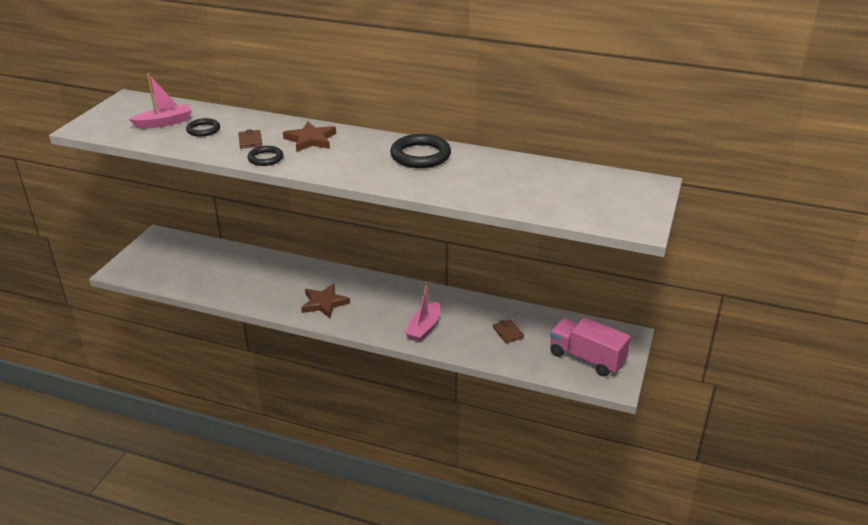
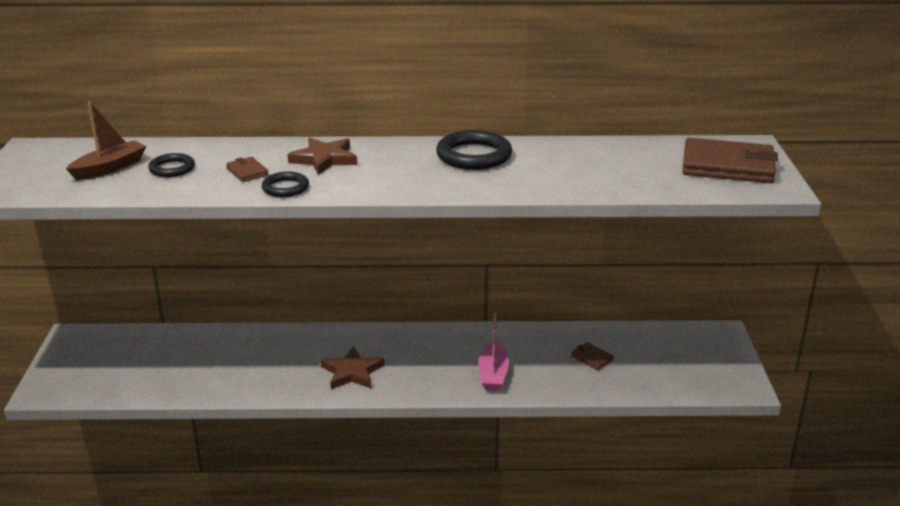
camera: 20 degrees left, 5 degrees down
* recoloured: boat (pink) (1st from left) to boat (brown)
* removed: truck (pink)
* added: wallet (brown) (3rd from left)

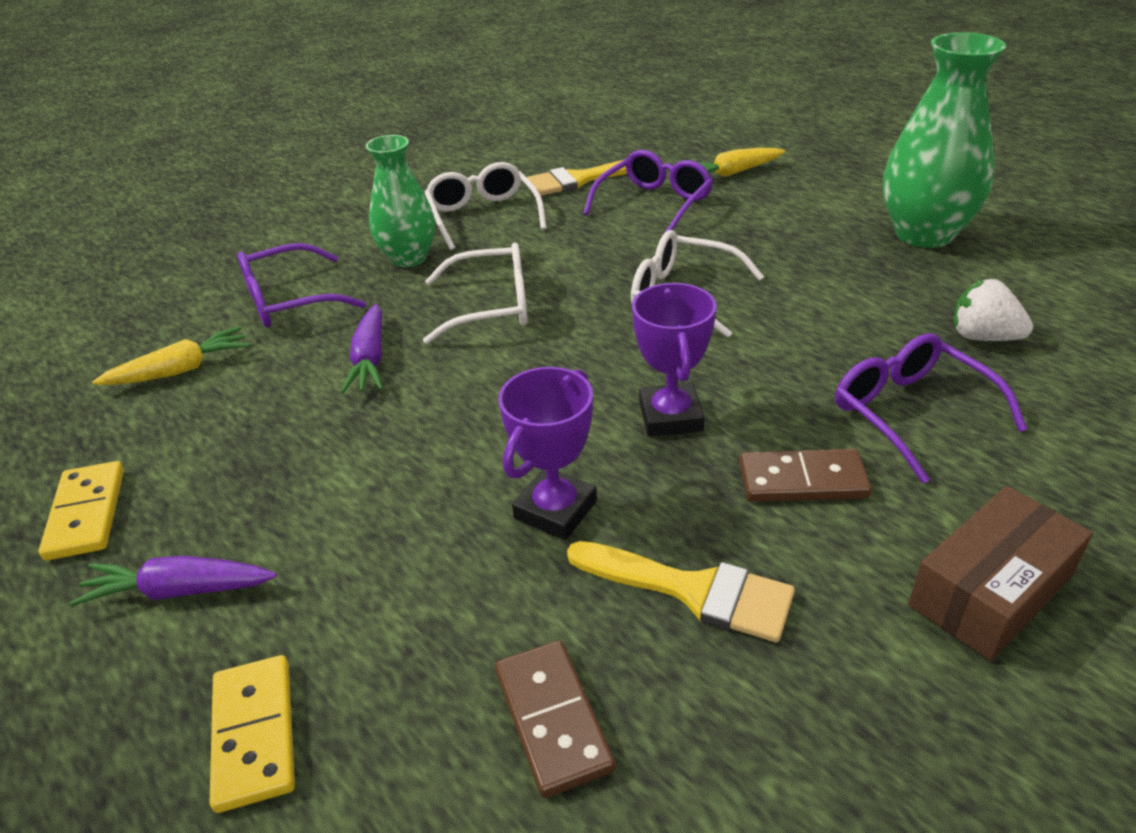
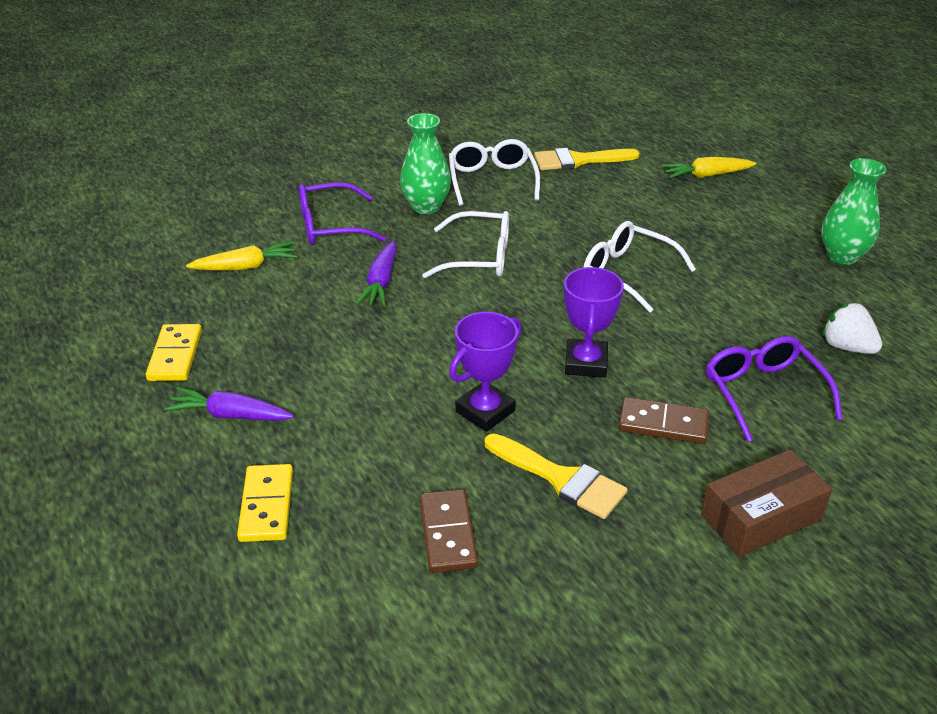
camera: 10 degrees right, 0 degrees up
* resized: vase (green) (2nd from left) x0.66
* removed: glasses (purple) (2nd from left)

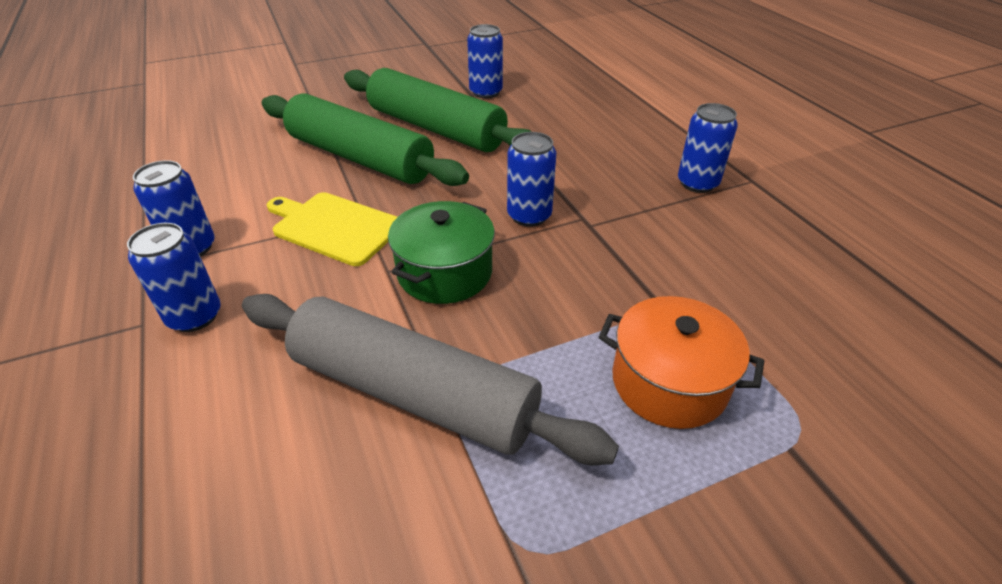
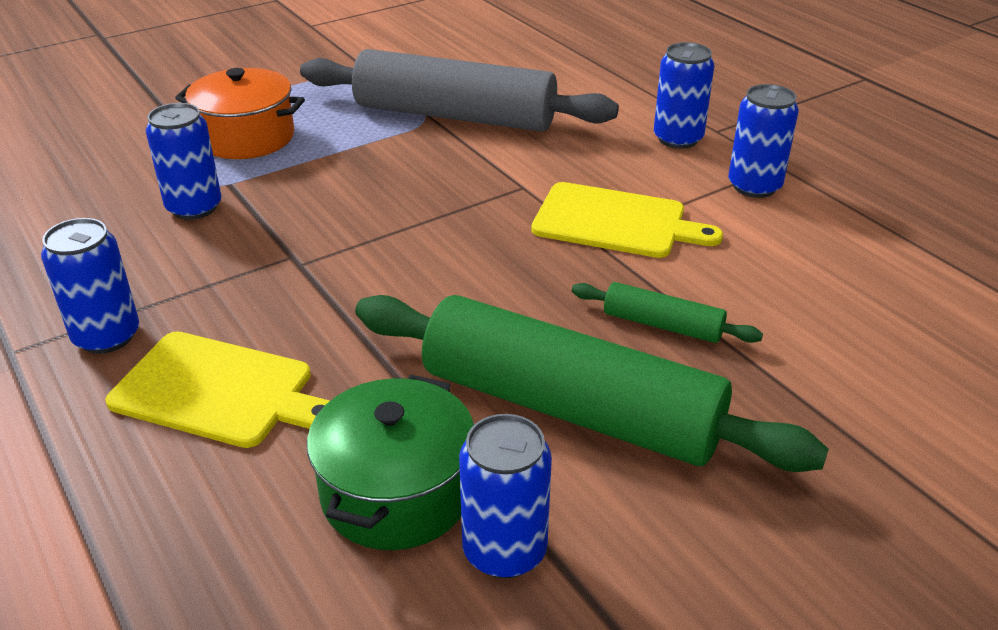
camera: 170 degrees right, 5 degrees down
* resized: rolling pin (green) (1st from left in the first image) x0.44
* moved: can (blue) (4th from left in the first image) to can (blue) (2nd from left)
* moved: pot (green)
* added: cutting board (yellow) (1st from left)

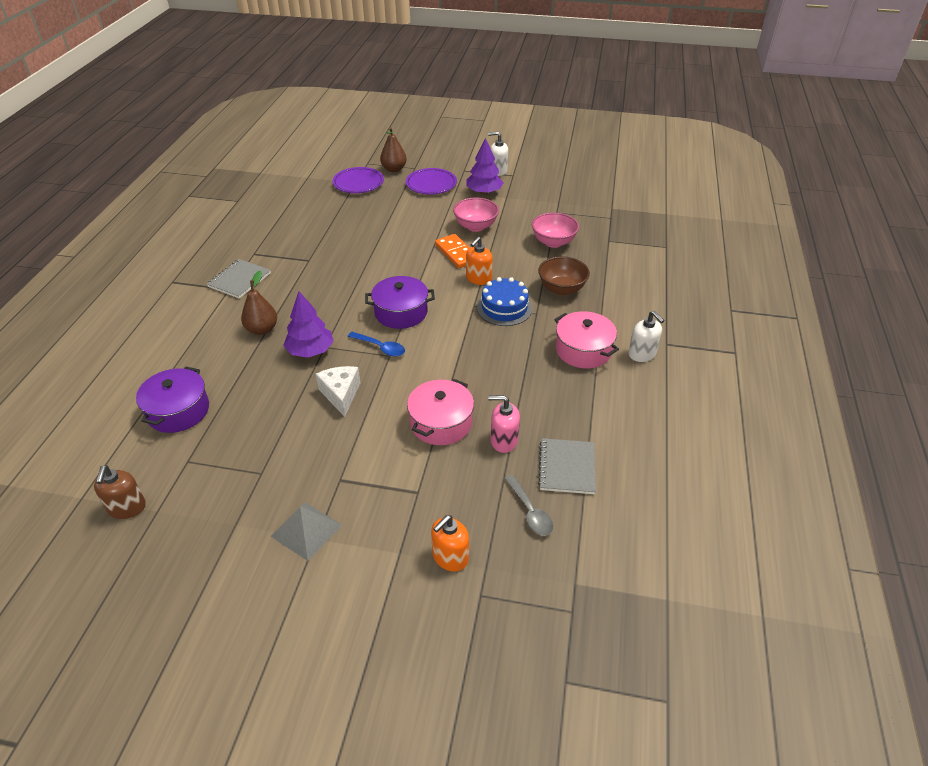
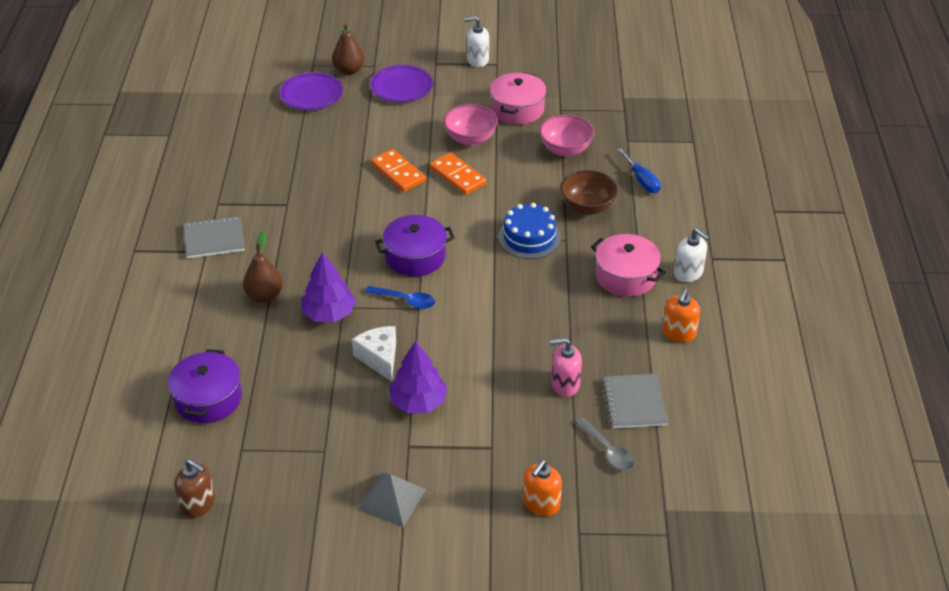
camera: 10 degrees left, 0 degrees up
* moved: tree (purple) (2nd from left)
* moved: soap dispenser (orange) (2nd from left)
* turned: notebook (grey) (1st from left) 60 degrees clockwise
* moved: pot (pink) (1st from left)
* turned: soap dispenser (brown) 45 degrees counterclockwise
* added: screwdriver (blue)
* added: domino (orange) (1st from left)

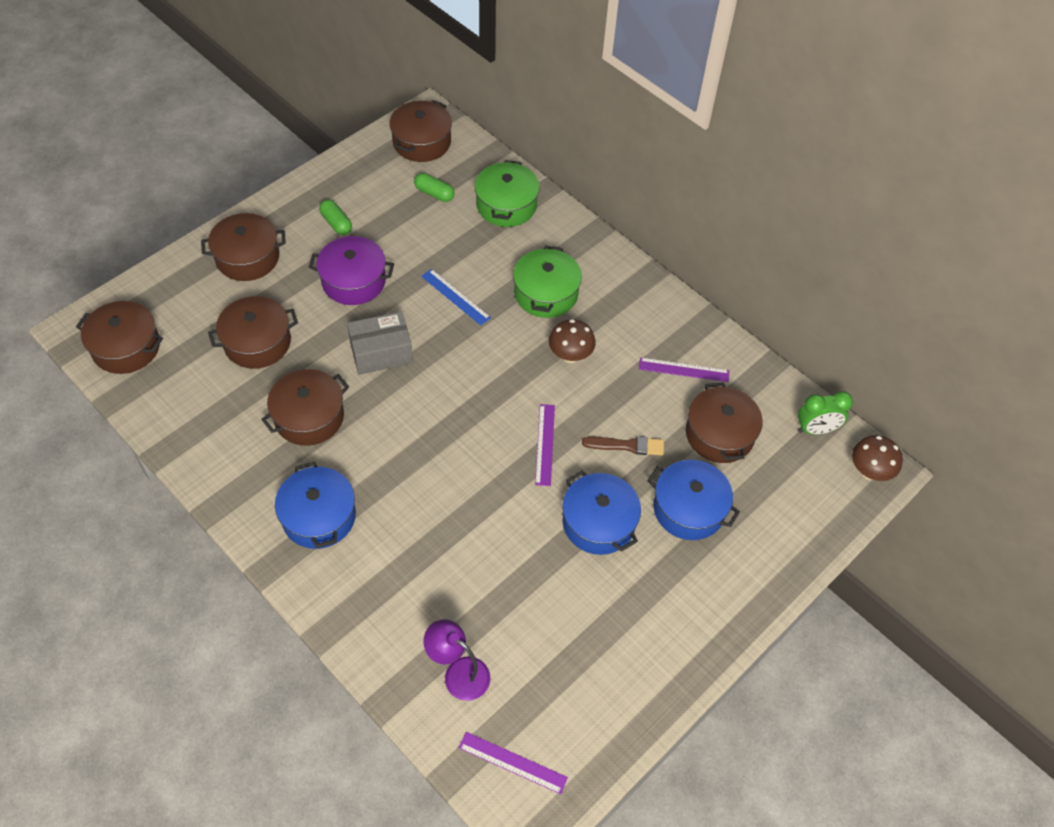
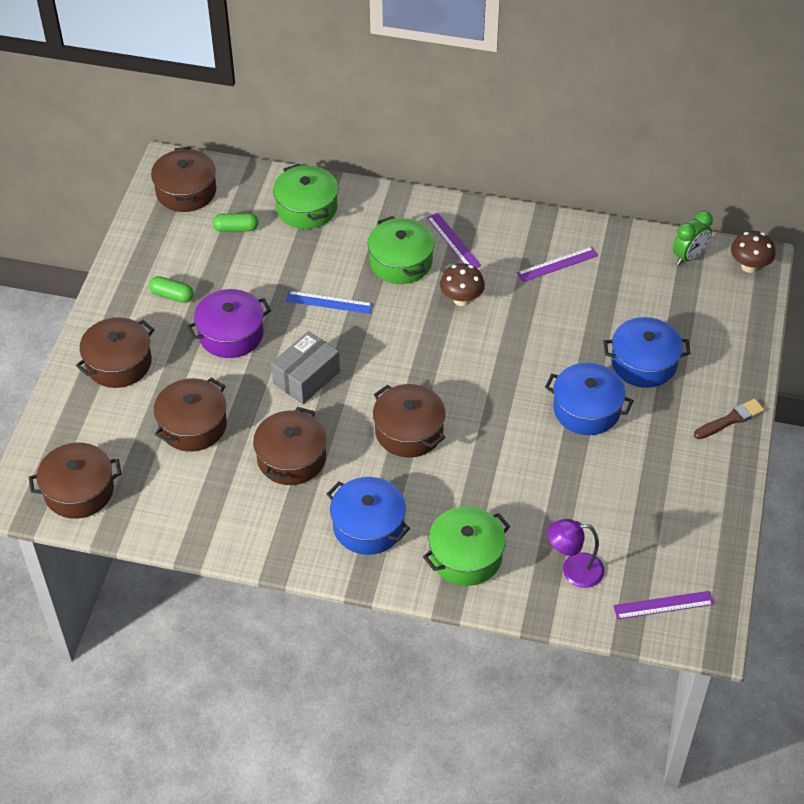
camera: 30 degrees left, 5 degrees down
* moved: pot (brown) (6th from left)
* moved: ruler (purple) (2nd from left in the first image) to ruler (purple) (1st from left)
* moved: brush (brown)
* added: pot (green) (3rd from left)

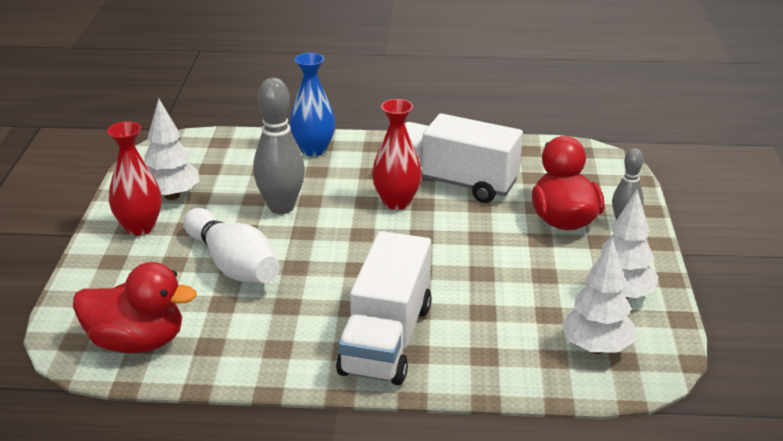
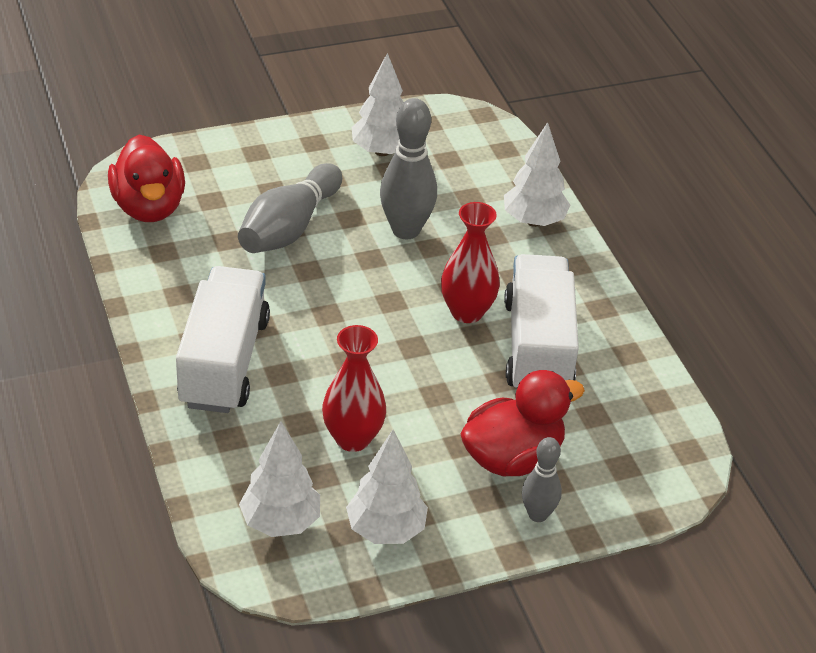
camera: 65 degrees right, 10 degrees up
* replaced: vase (blue) to tree (white) (4th from left)
* moved: vase (red) (1st from left)
* recoloured: bowling pin (white) to bowling pin (grey) (1st from left)
* turned: truck (white) (1st from left) 105 degrees clockwise

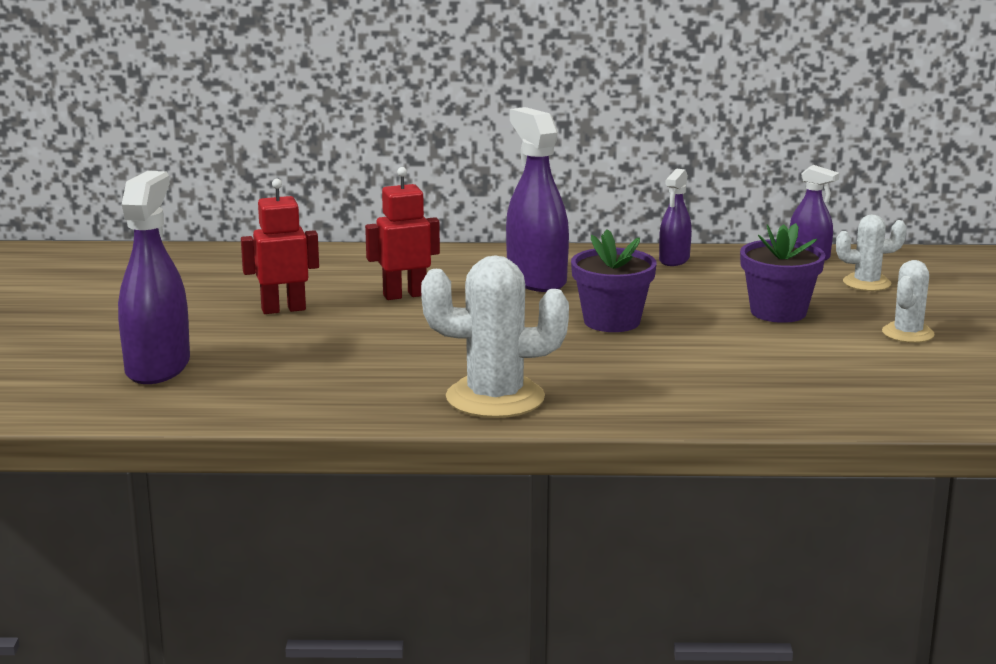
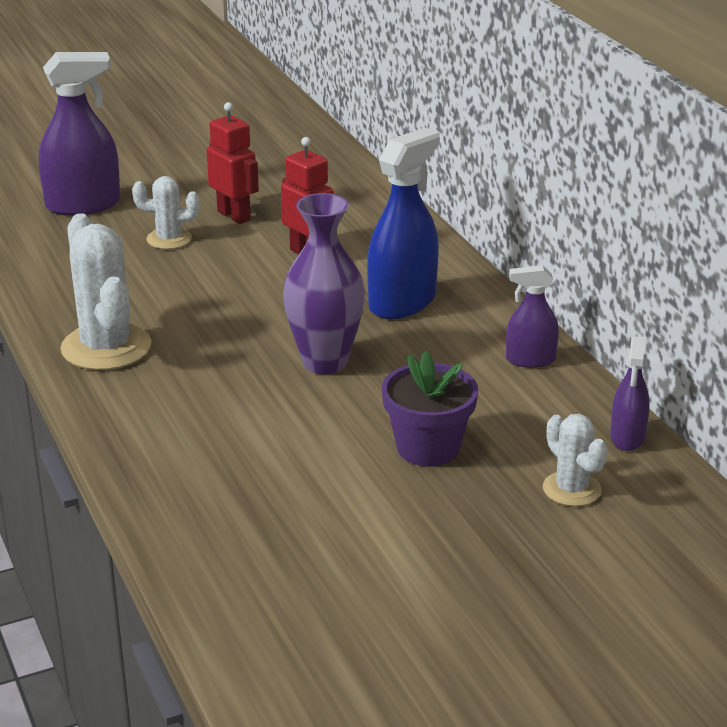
camera: 65 degrees right, 10 degrees up
* recoloured: spray bottle (purple) (2nd from left) to spray bottle (blue)
* replaced: flower pot (purple) (1st from left) to vase (purple)
* moved: cactus (white) (3rd from left in the first image) to cactus (white) (2nd from left)

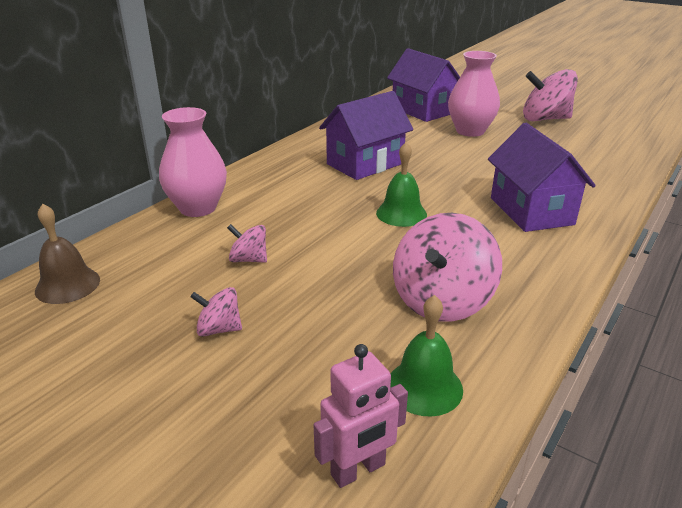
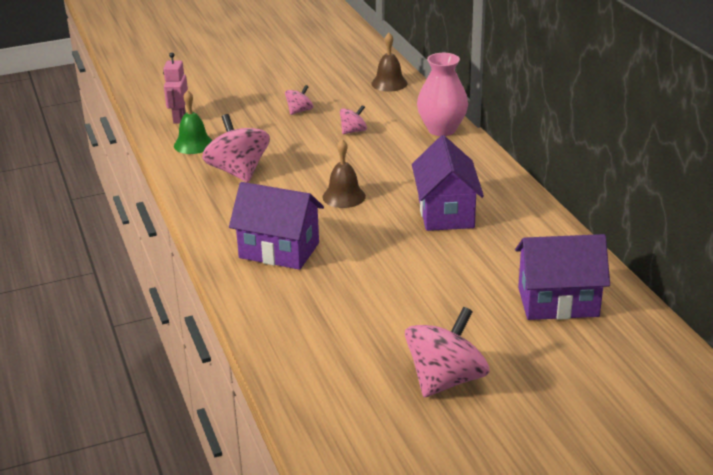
camera: 125 degrees right, 0 degrees up
* removed: vase (pink) (2nd from left)
* recoloured: bell (green) (1st from left) to bell (brown) (1st from left)

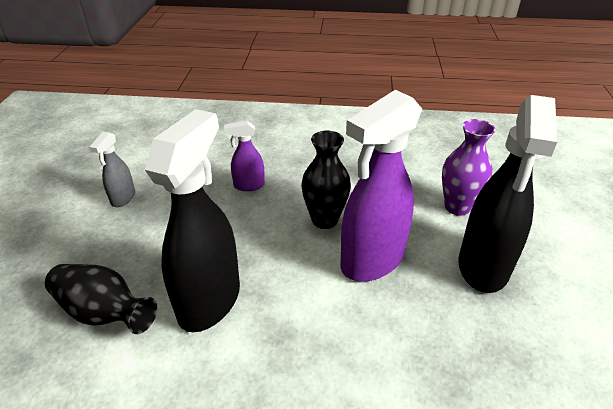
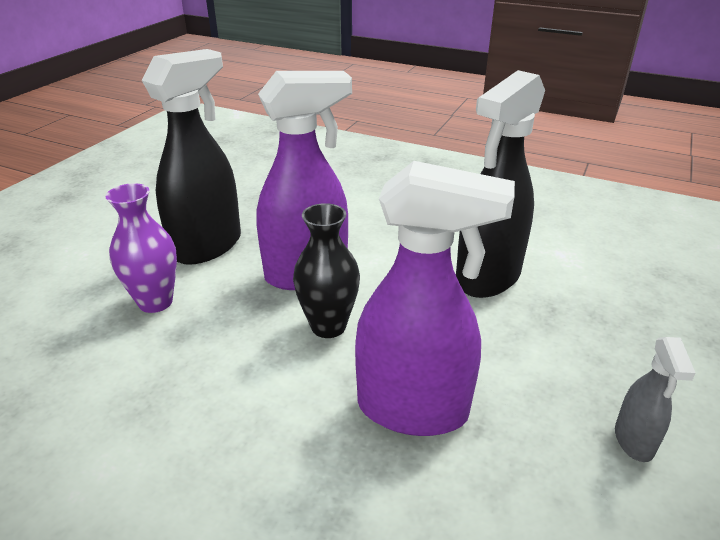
camera: 160 degrees left, 5 degrees down
* resized: spray bottle (purple) (1st from left in the first image) x2.10
* turned: spray bottle (grey) 150 degrees clockwise
* removed: vase (black) (1st from left)

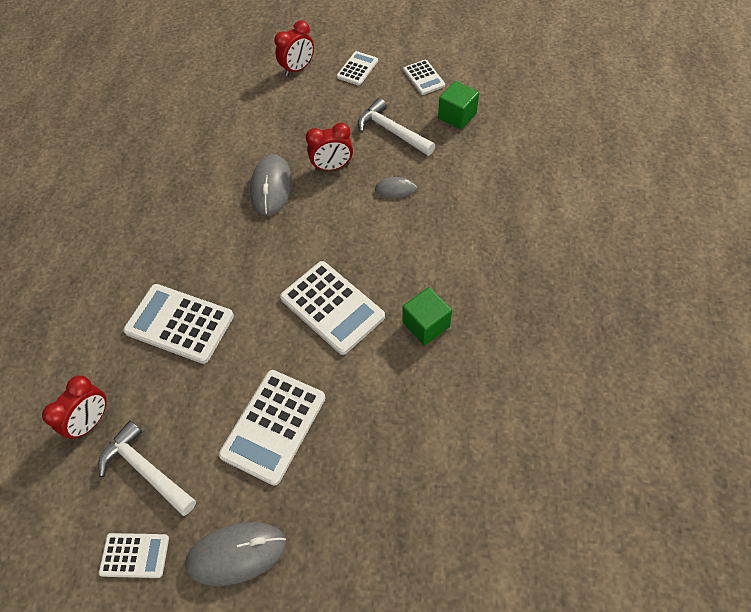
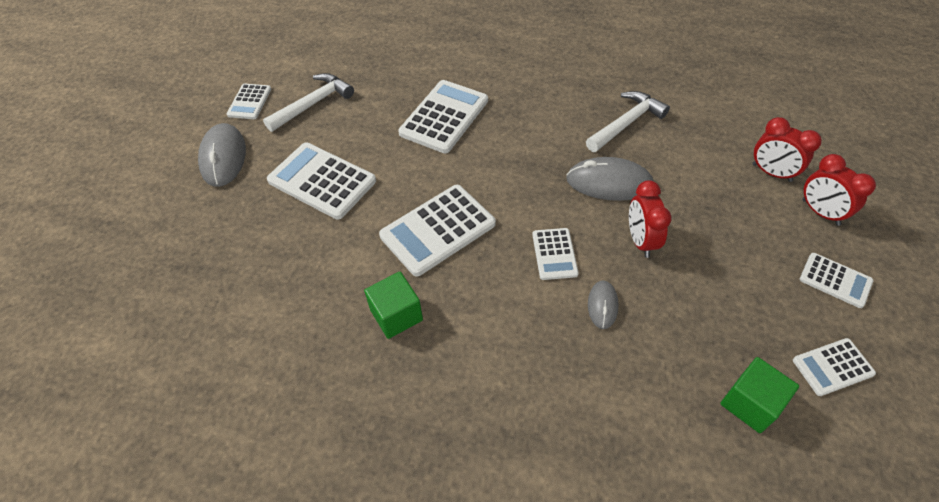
camera: 95 degrees right, 5 degrees down
* moved: hammer (white) (2nd from left)
* moved: clock (red) (1st from left in the first image) to clock (red) (2nd from left)
* added: calculator (white) (5th from left)

